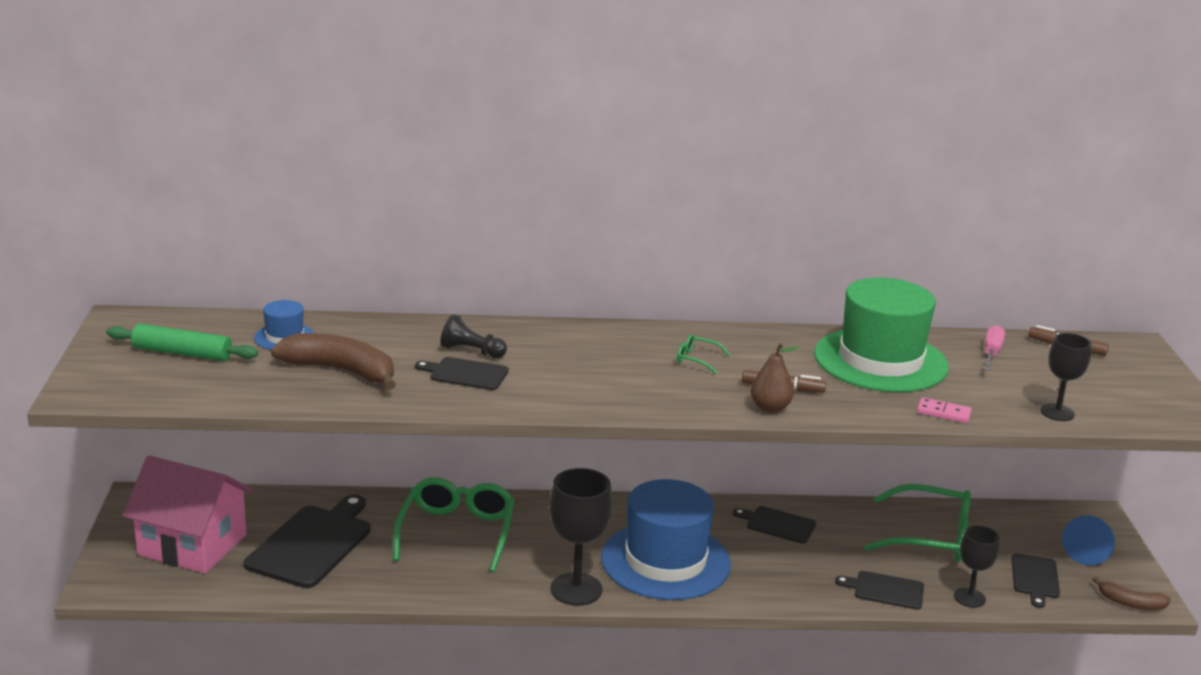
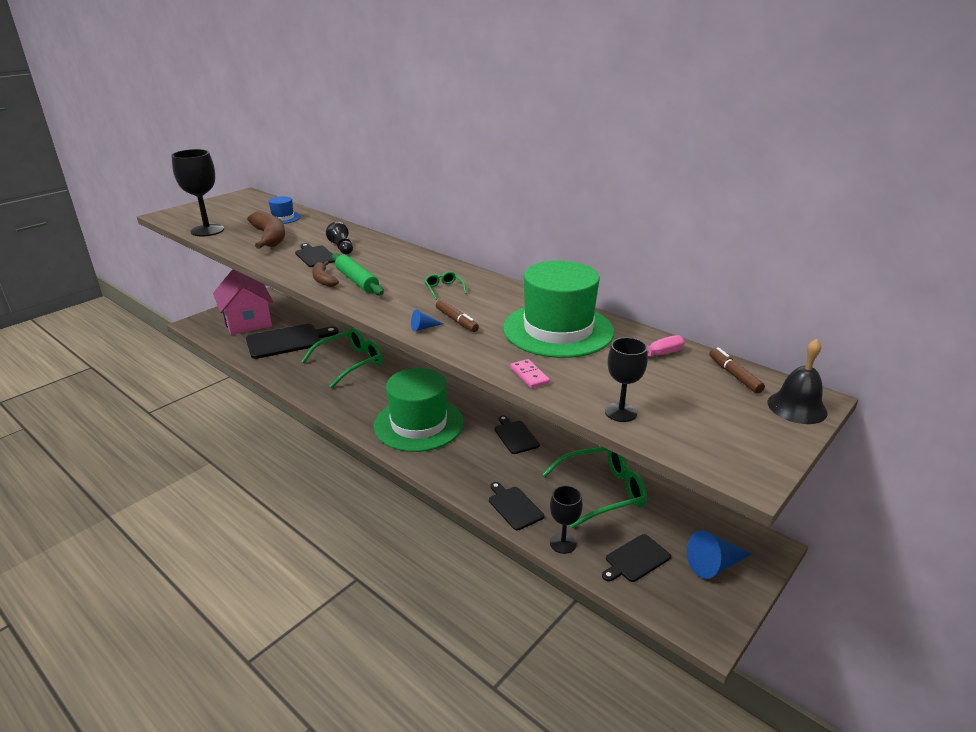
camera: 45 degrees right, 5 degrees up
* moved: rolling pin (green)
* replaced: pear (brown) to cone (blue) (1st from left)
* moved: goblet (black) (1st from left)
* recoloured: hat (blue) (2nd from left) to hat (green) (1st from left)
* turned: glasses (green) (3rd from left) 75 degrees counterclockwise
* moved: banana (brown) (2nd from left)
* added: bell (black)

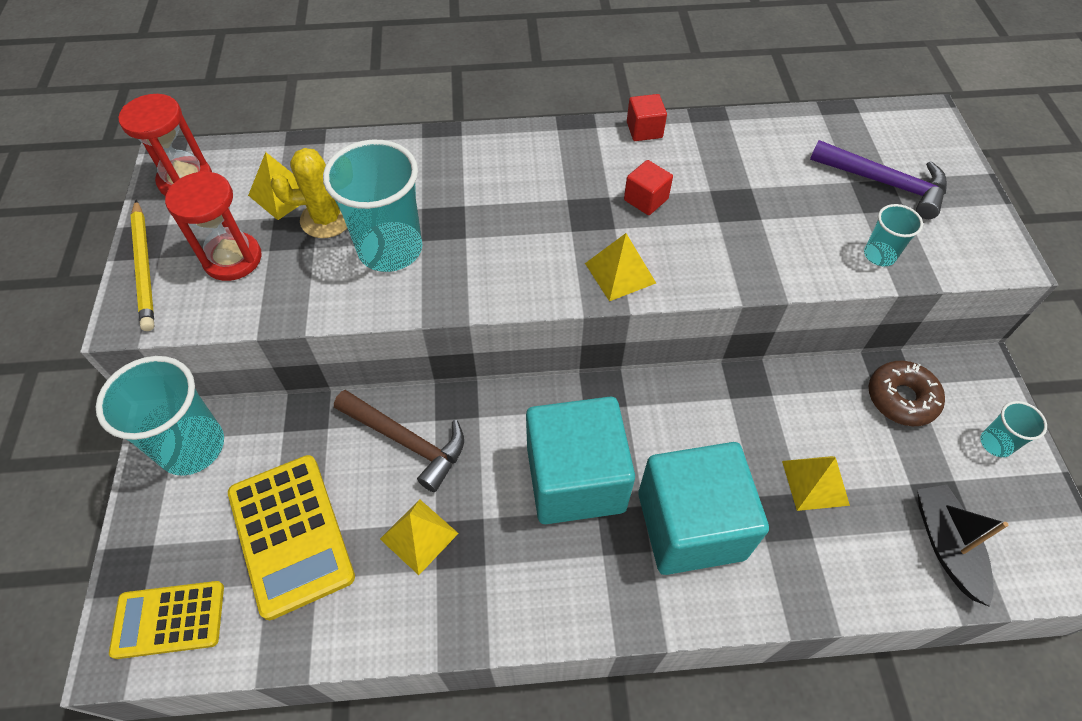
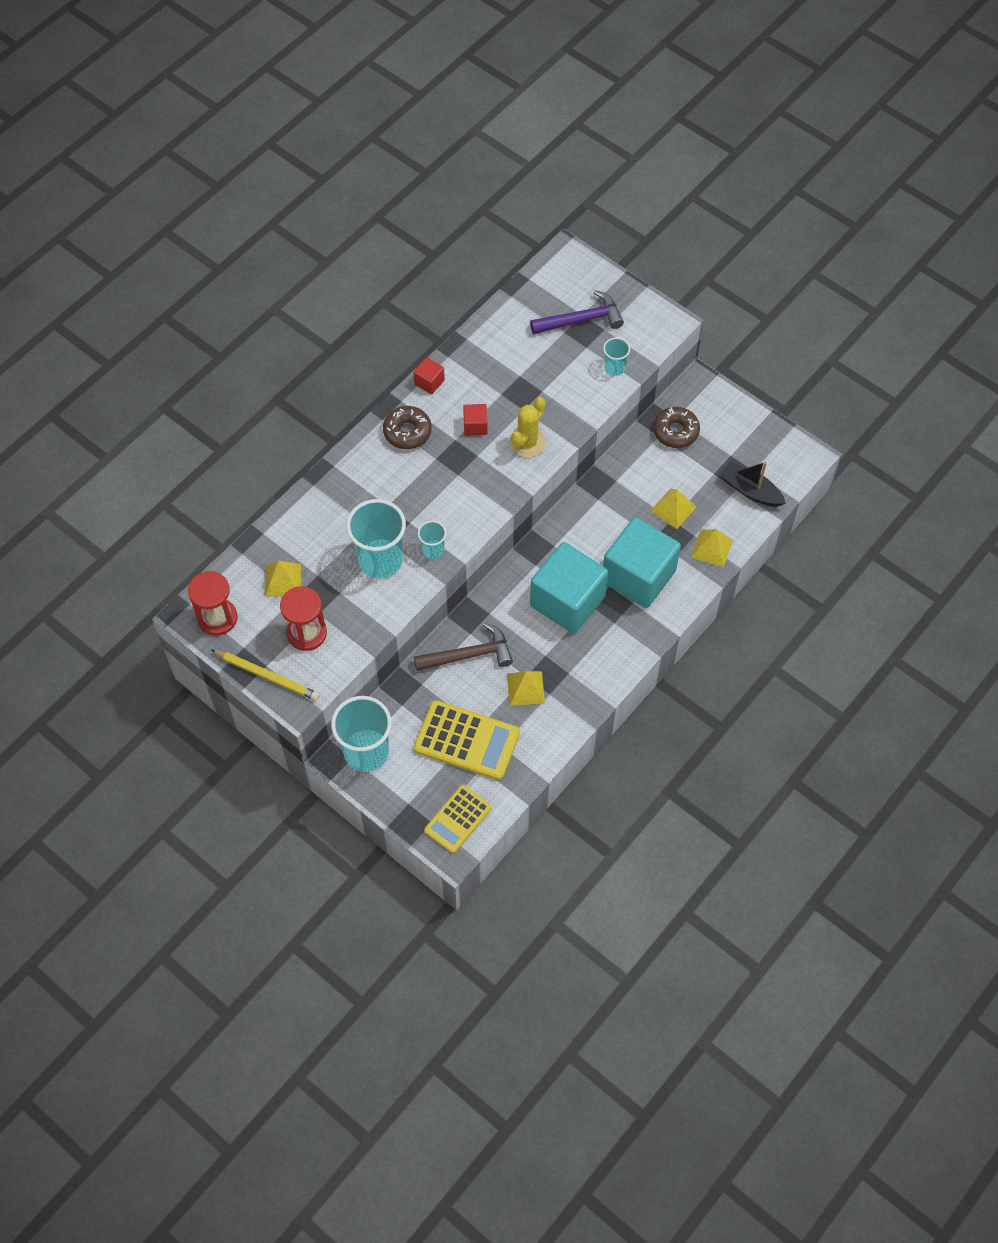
camera: 45 degrees left, 5 degrees up
* moved: cactus (yellow)
* moved: pyramid (yellow) (3rd from left in the first image) to pyramid (yellow) (4th from left)
* moved: cup (turquoise) (4th from left in the first image) to cup (turquoise) (3rd from left)
* added: donut (brown) (1st from left)

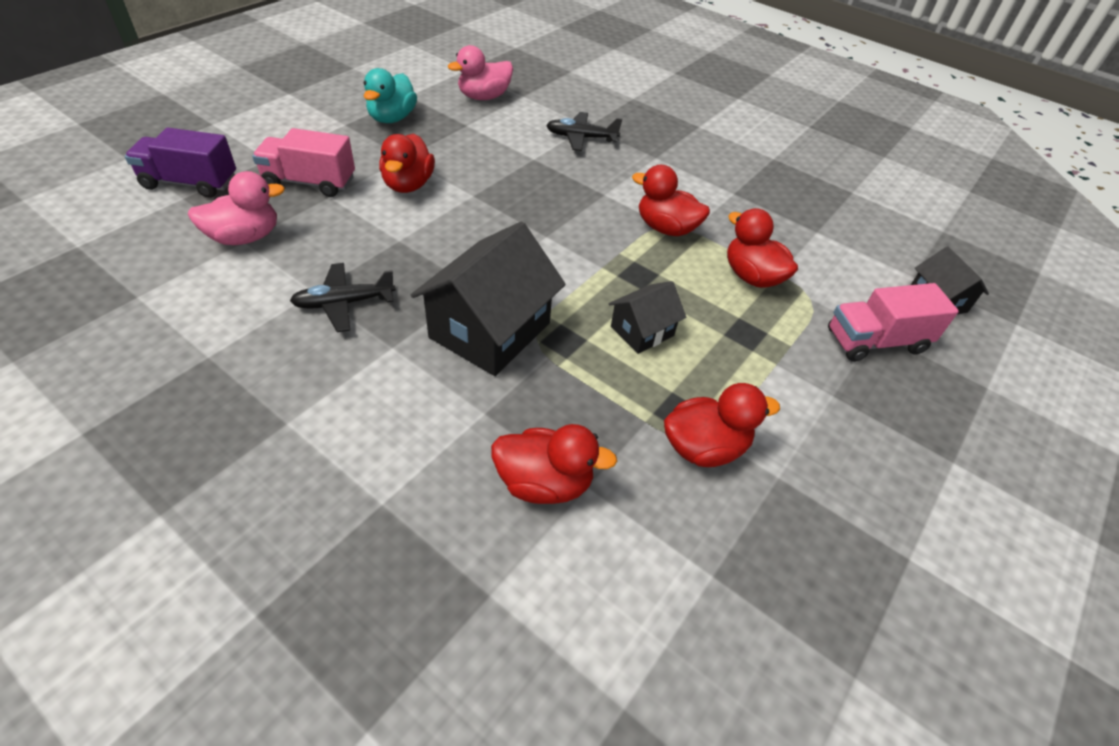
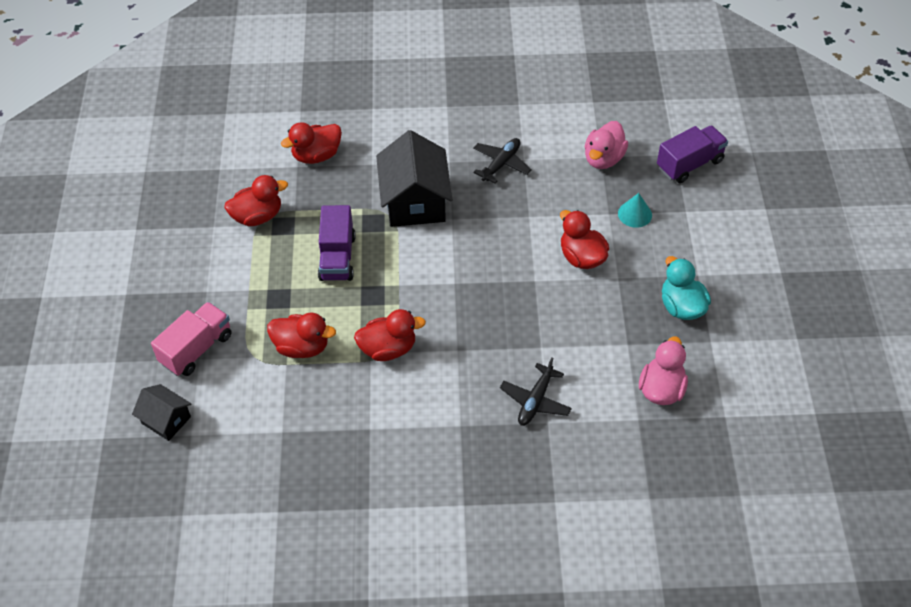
camera: 145 degrees right, 5 degrees up
* turned: plane (black) (2nd from left) 150 degrees clockwise
* replaced: truck (pink) (1st from left) to cone (turquoise)
* replaced: house (black) (2nd from left) to truck (purple) (1st from left)
* turned: duck (red) (4th from left in the first image) 150 degrees counterclockwise

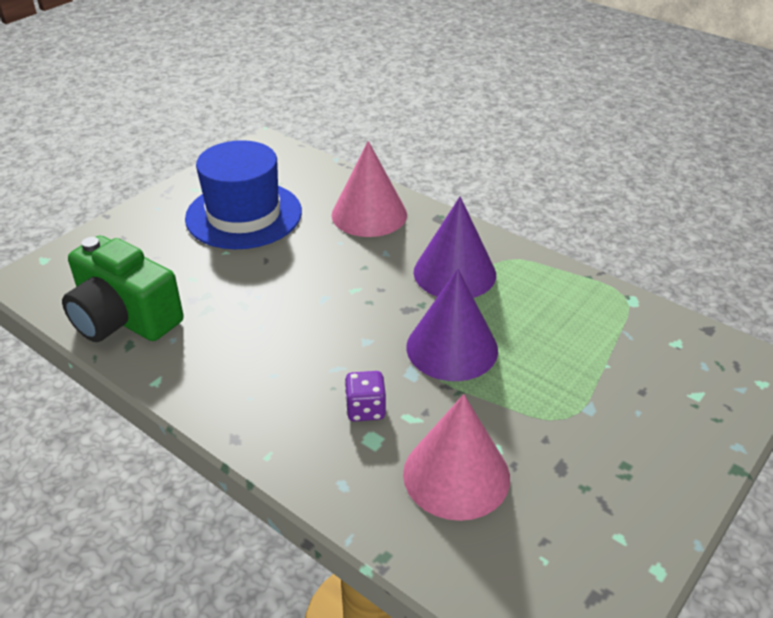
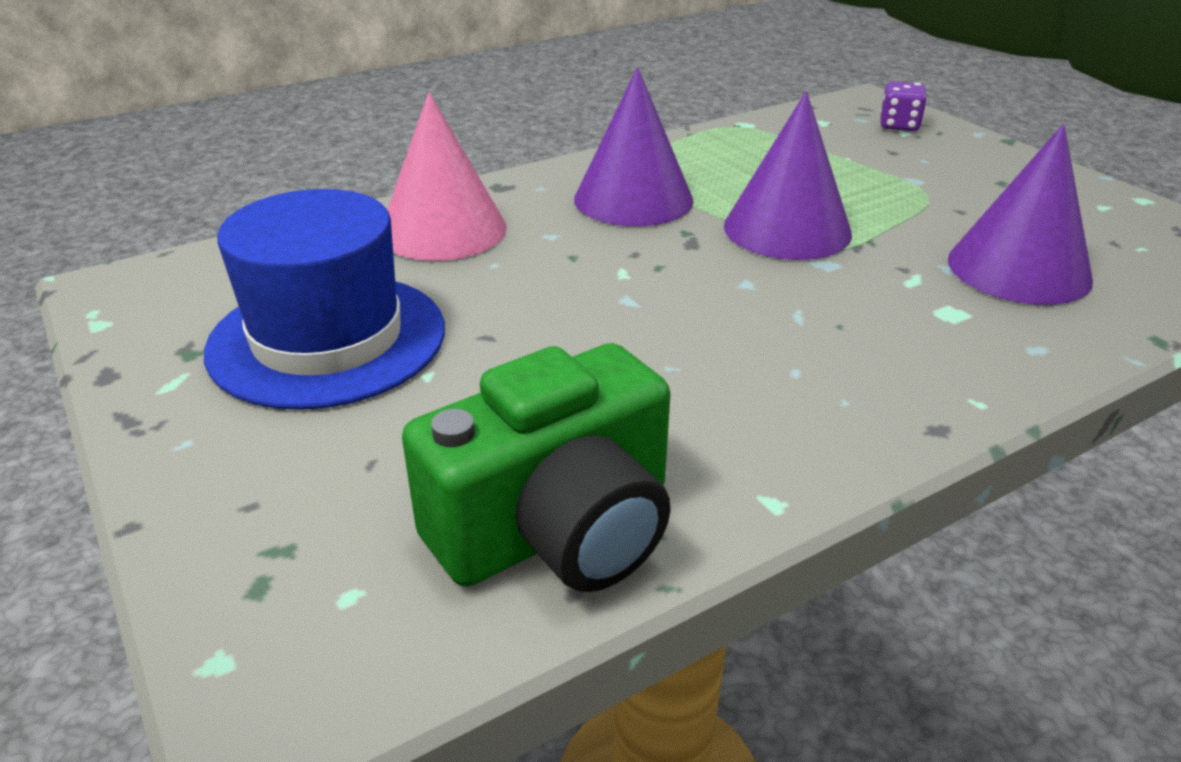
camera: 70 degrees left, 5 degrees down
* moved: dice (purple)
* recoloured: cone (pink) (2nd from left) to cone (purple) (3rd from left)

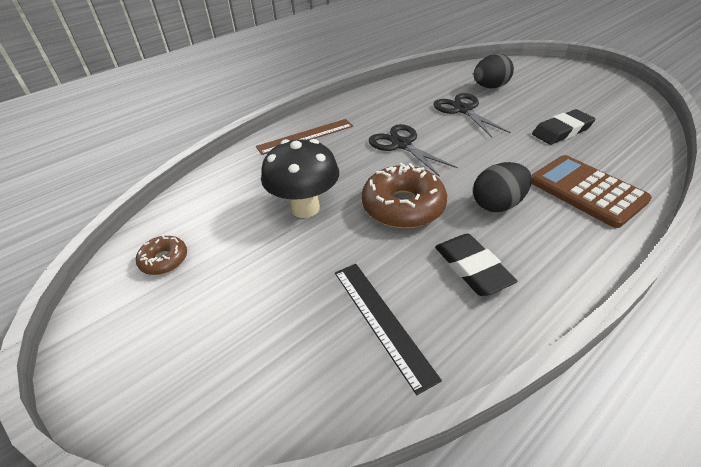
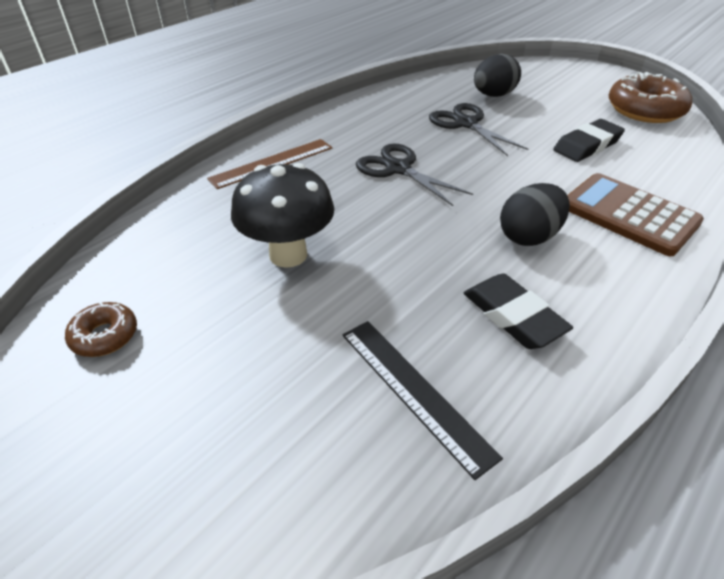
camera: 10 degrees left, 0 degrees up
* moved: donut (brown) (2nd from left)

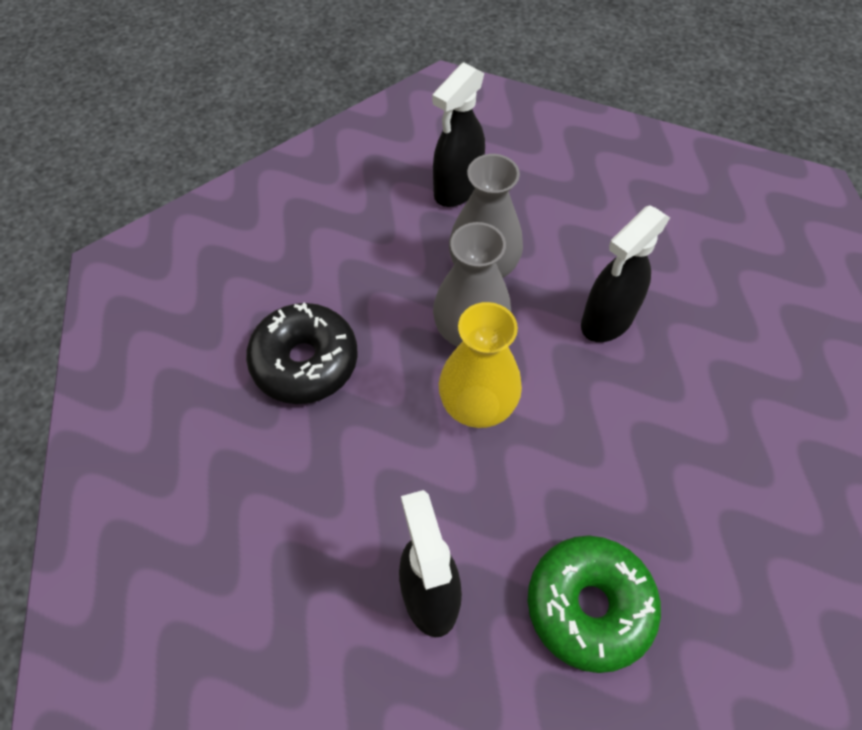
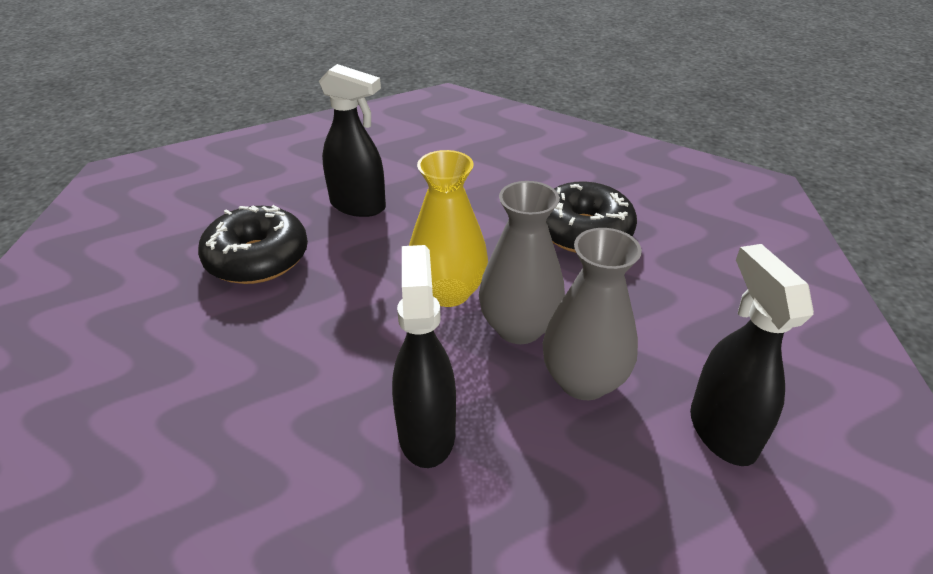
camera: 130 degrees right, 20 degrees down
* recoloured: donut (green) to donut (black) (1st from left)

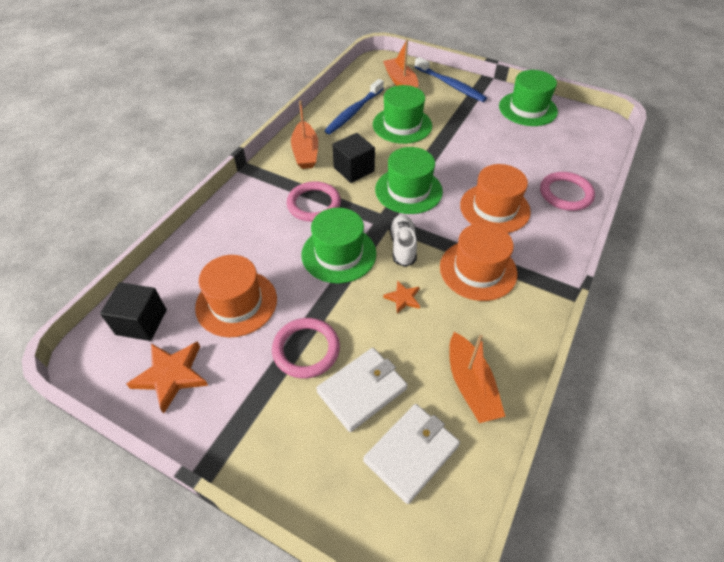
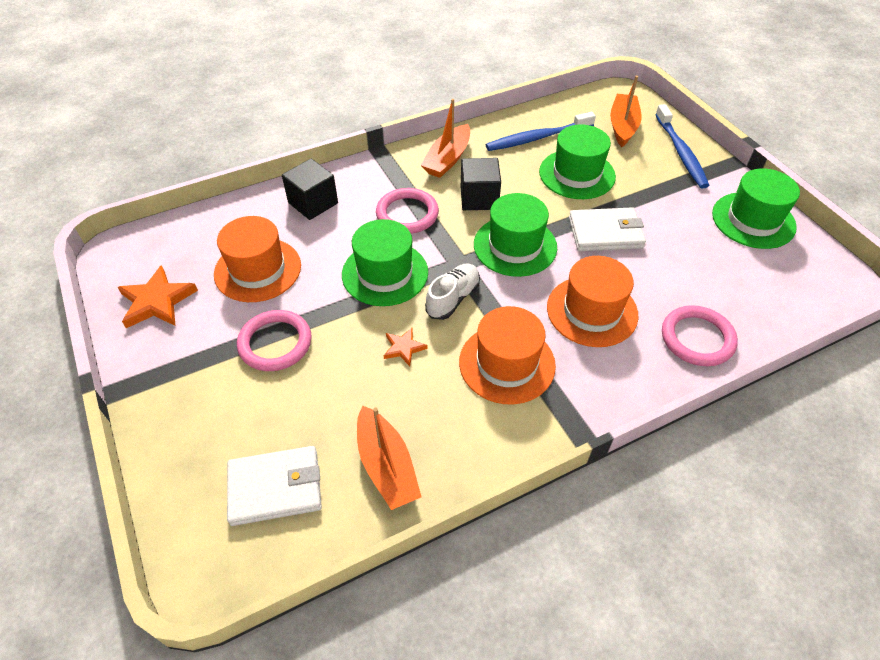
camera: 35 degrees right, 0 degrees up
* moved: cube (black) (1st from left)
* turned: boat (orange) (3rd from left in the first image) 45 degrees counterclockwise
* moved: wallet (white) (1st from left in the first image) to wallet (white) (2nd from left)

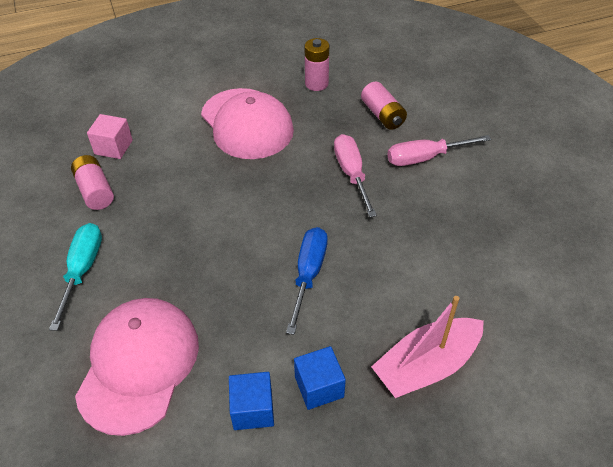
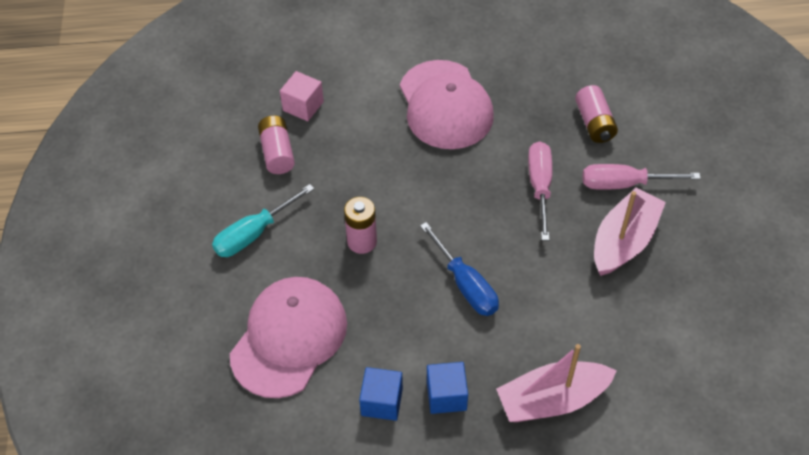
camera: 15 degrees right, 5 degrees up
* moved: battery (pink) (2nd from left)
* turned: screwdriver (turquoise) 150 degrees counterclockwise
* turned: screwdriver (blue) 120 degrees clockwise
* added: boat (pink) (2nd from left)

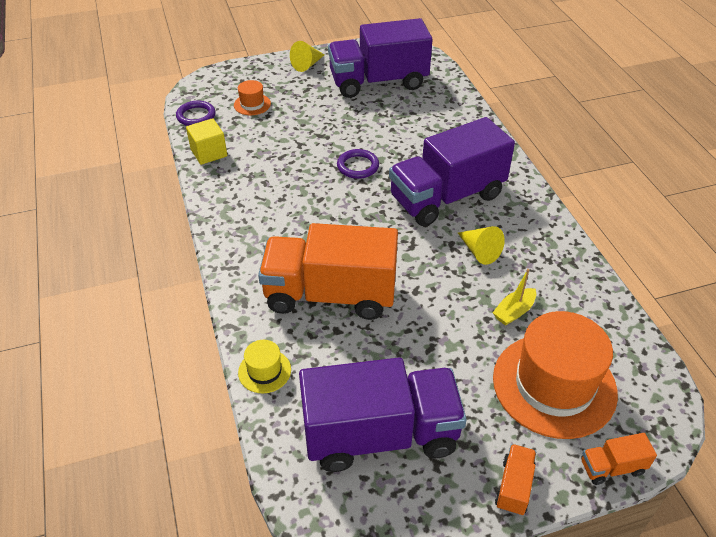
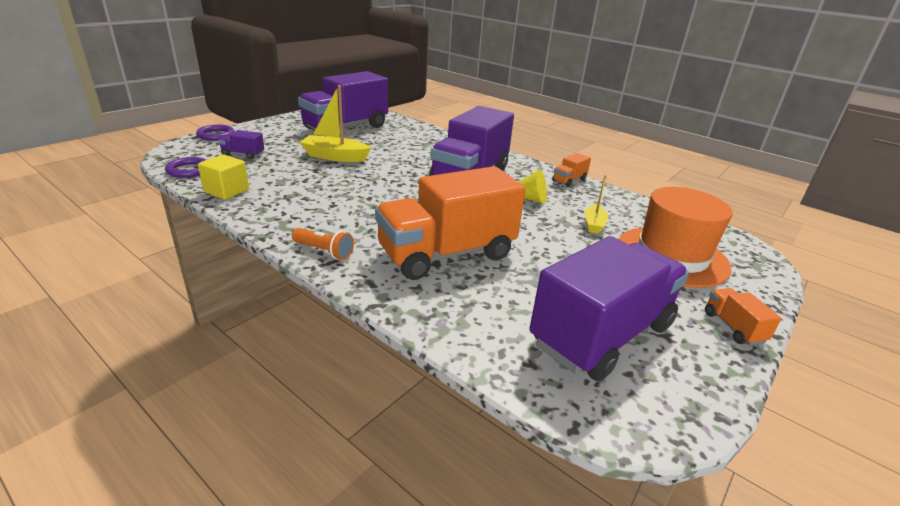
camera: 35 degrees left, 15 degrees down
* removed: cone (yellow) (1st from left)
* replaced: hat (orange) (1st from left) to truck (purple) (1st from left)
* moved: ring (purple) (2nd from left)
* removed: hat (yellow)
* moved: truck (orange) (3rd from left in the first image) to truck (orange) (2nd from left)
* added: boat (yellow) (1st from left)
* added: flashlight (orange)

